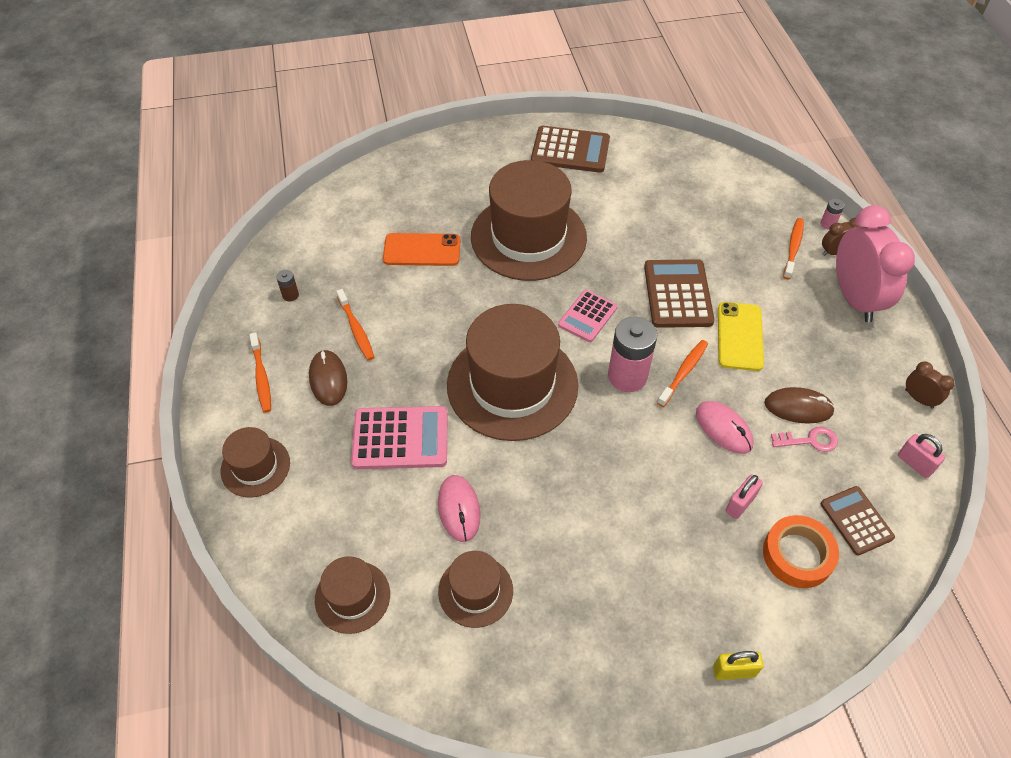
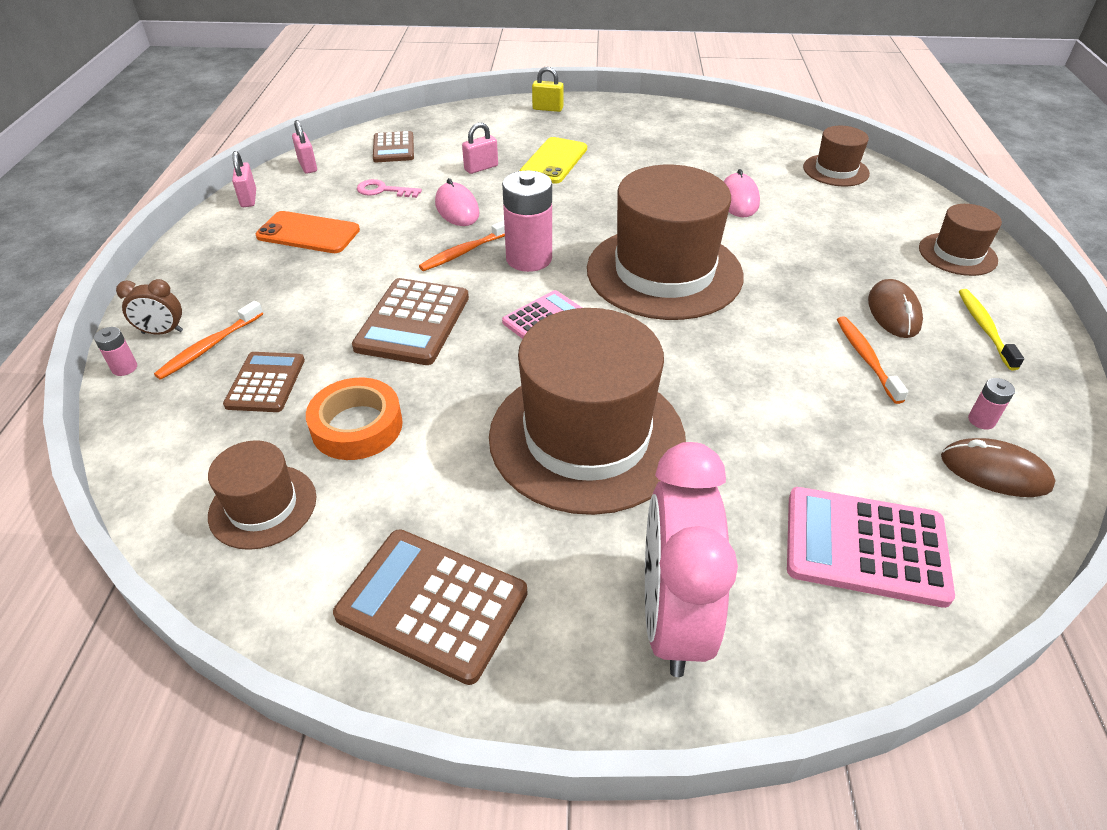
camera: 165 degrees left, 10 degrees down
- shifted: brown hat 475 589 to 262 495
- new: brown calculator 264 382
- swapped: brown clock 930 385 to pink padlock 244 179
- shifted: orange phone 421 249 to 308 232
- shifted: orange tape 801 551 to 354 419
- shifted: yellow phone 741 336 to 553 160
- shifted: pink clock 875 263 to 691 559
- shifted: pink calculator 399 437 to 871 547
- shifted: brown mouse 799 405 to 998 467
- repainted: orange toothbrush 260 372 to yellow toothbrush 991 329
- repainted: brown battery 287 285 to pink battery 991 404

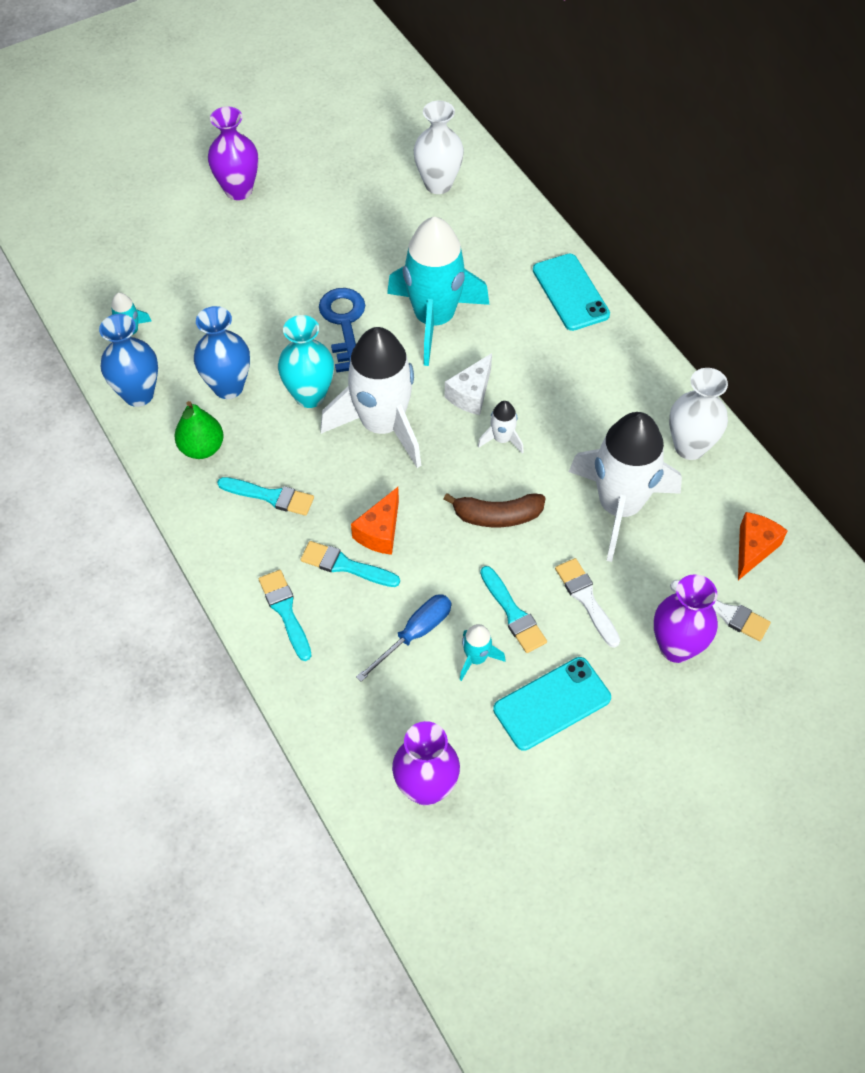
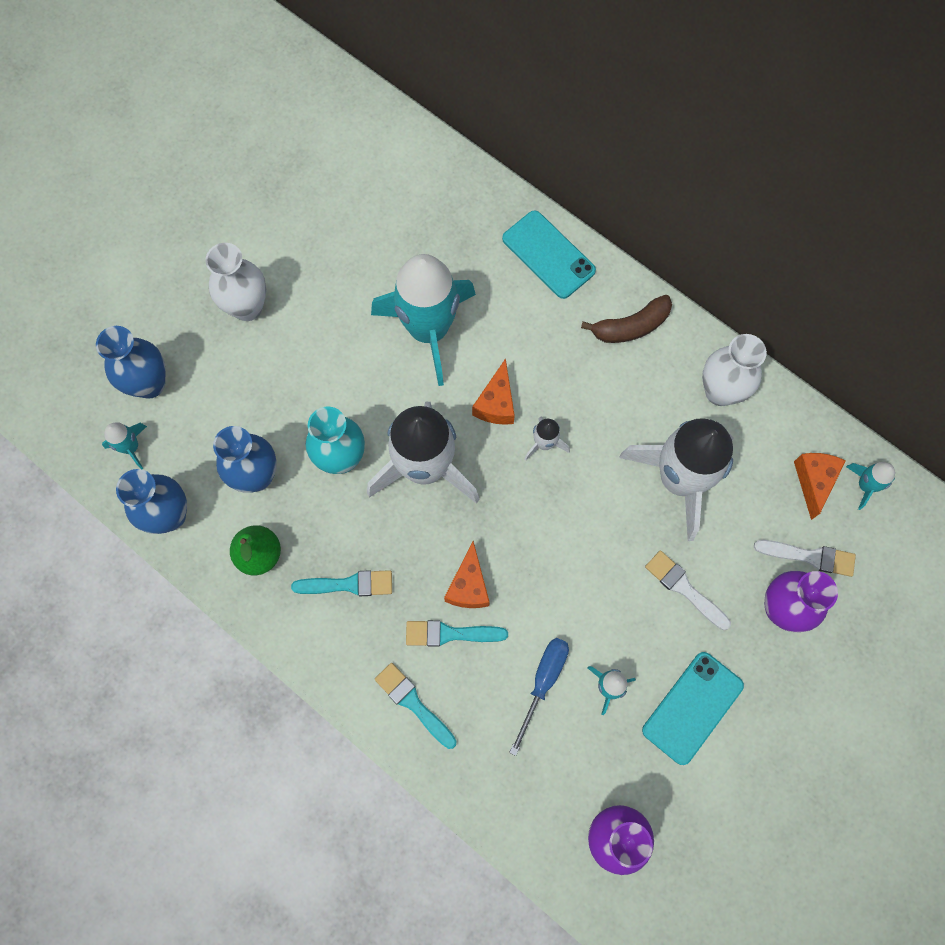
camera: 20 degrees left, 15 degrees up
- new: blue vase 131 362
- shifted: white vase 439 147 to 235 282
- repainted: white cheese 468 384 to orange cheese 493 391
- shifted: brown banana 495 510 to 626 319
- new: turquoise rocket 870 486
- gone: purple vase 233 153
- gone: blue key 342 330
- gone: turquoise brush 513 609

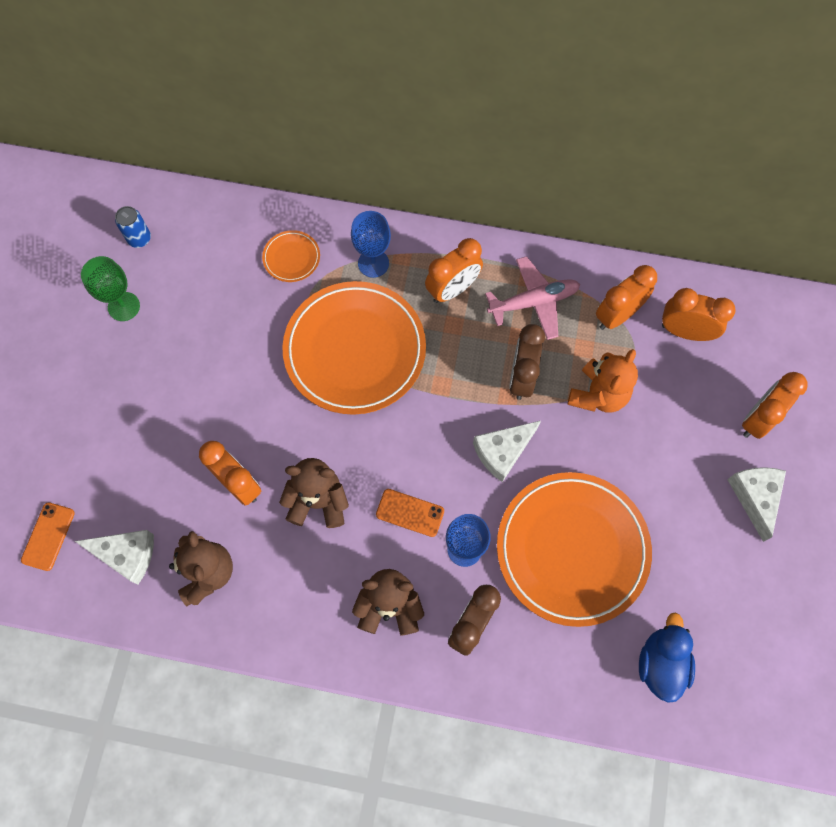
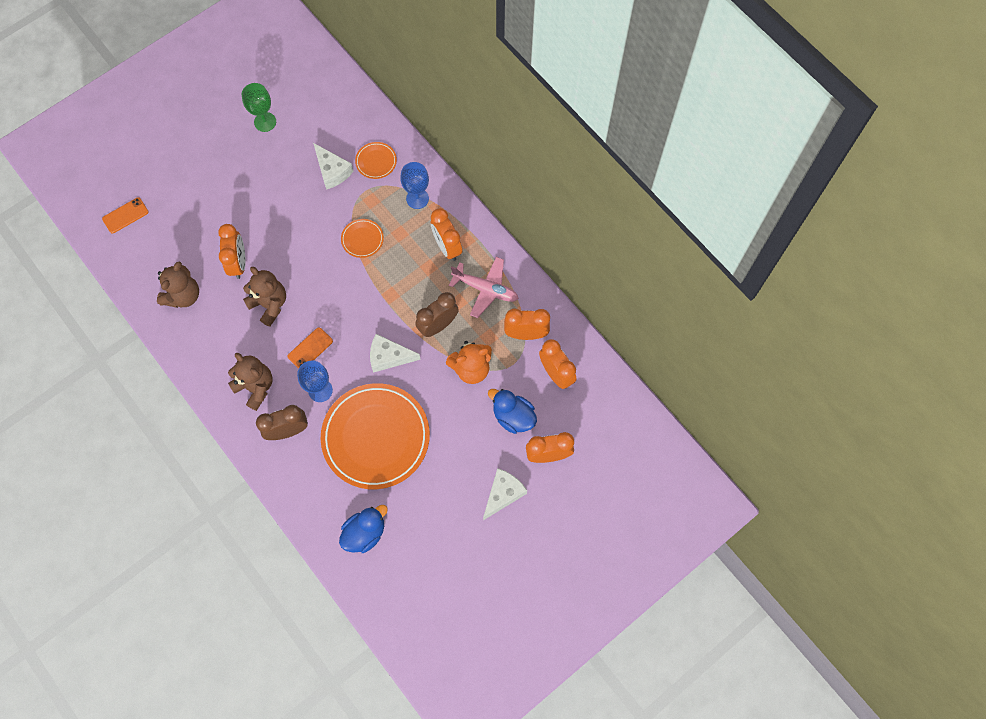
camera: 40 degrees right, 0 degrees up
- rotated: orange phone 410 513 = 310 348 75 degrees clockwise
- shifted: white cheese 114 557 to 333 166
- scaled: orange plate 354 348 = 362 238 x0.42
- rotated: orange clock 454 270 = 446 234 60 degrees clockwise
- new: blue duck 512 411
- gone: blue can 133 227

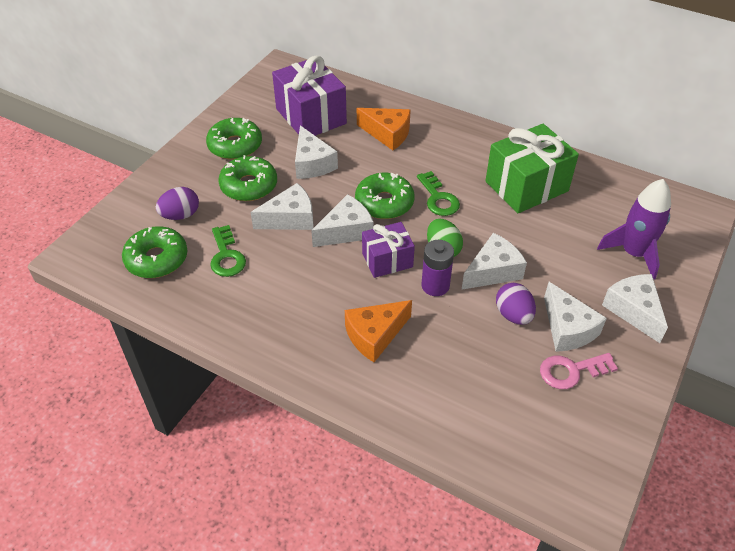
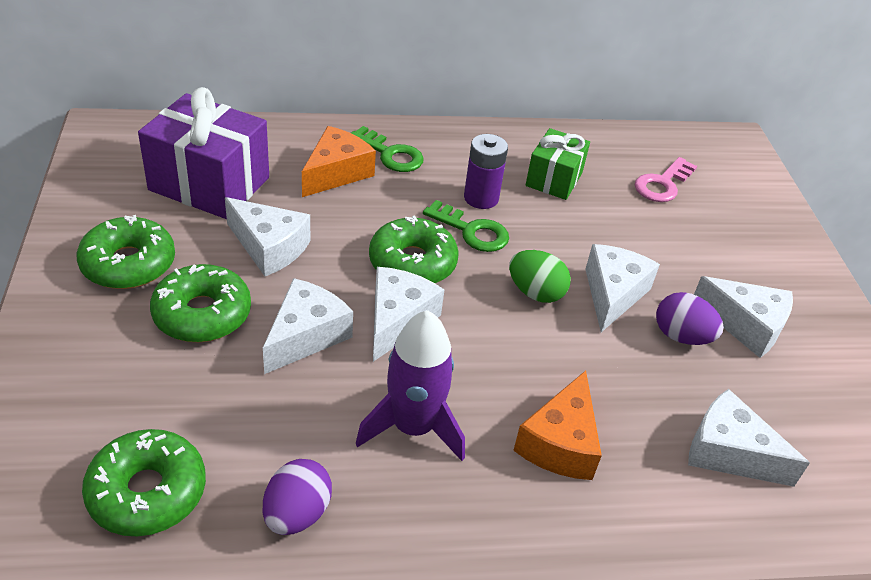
camera: 40 degrees left, 5 degrees down
- shifted: purple egg 177 203 to 297 497
- rotated: orange cheese 384 129 = 339 161 45 degrees counterclockwise
- shifted: green key 228 251 to 387 149
- shifted: purple rocket 634 229 to 410 385
- shifted: purple battery 437 268 to 486 171
- scaled: green gift 532 168 = 558 164 x0.60
- shifted: pink key 579 371 to 666 179
- shifted: white cheese 635 308 to 749 438
- gone: purple gift 388 250

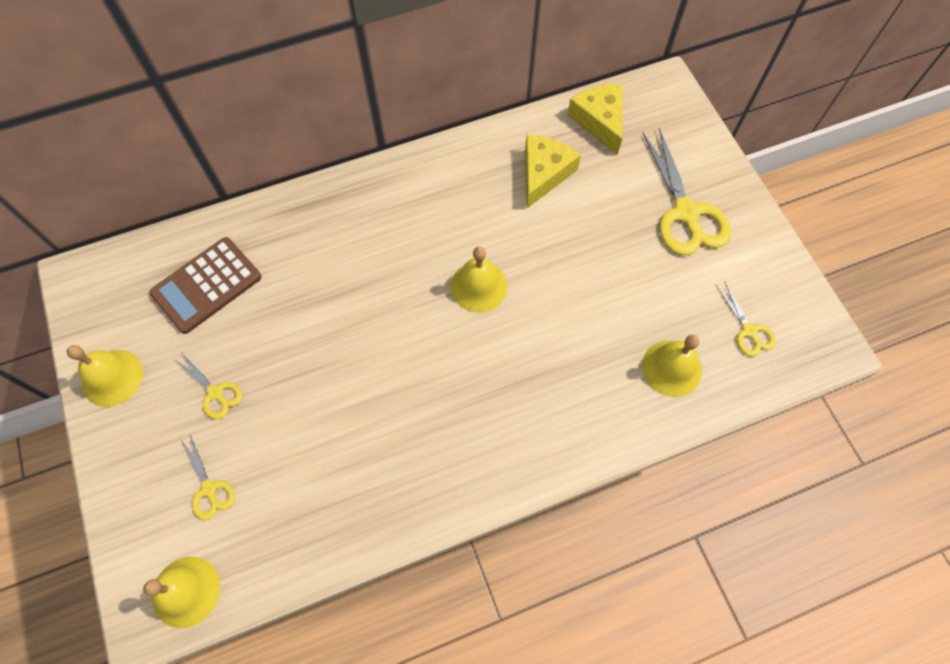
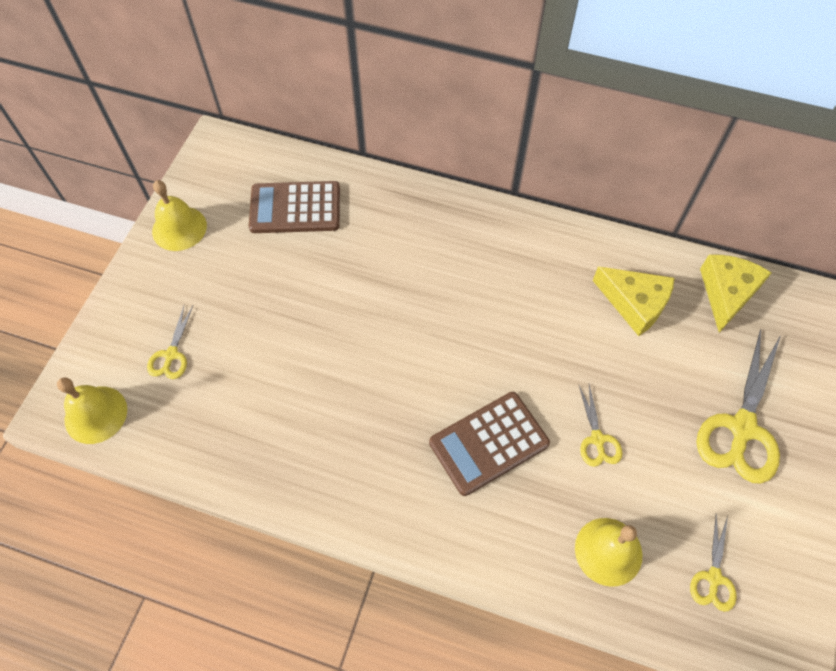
camera: 40 degrees right, 5 degrees down
- new: brown calculator 489 444
- shifted: yellow scissors 208 386 to 600 426
- rotated: yellow cheese 553 171 = 634 301 60 degrees clockwise
- gone: yellow bell 479 279

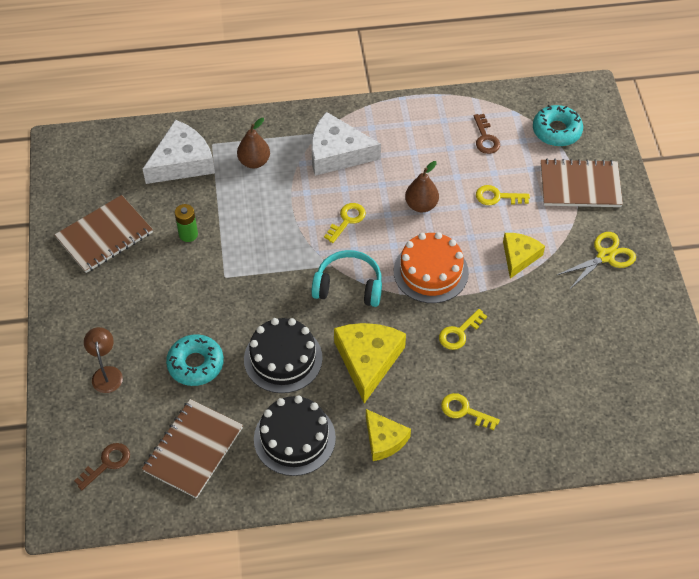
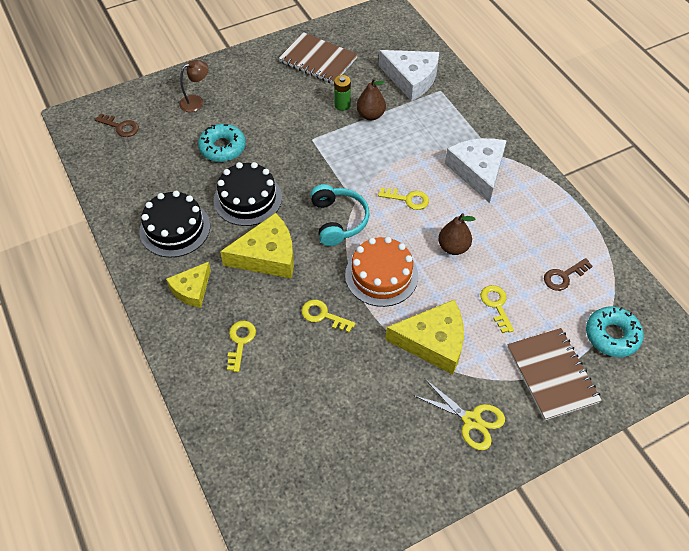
camera: 70 degrees right, 0 degrees up
- shifted: brown pear 253 143 to 371 99
- scaled: yellow cheese 524 256 = 424 337 x1.60
- gone: brown notebook 192 449

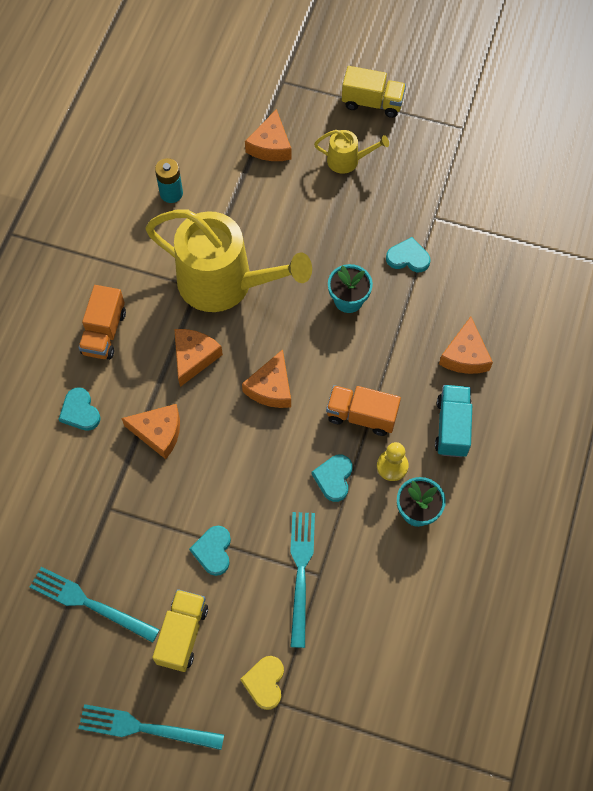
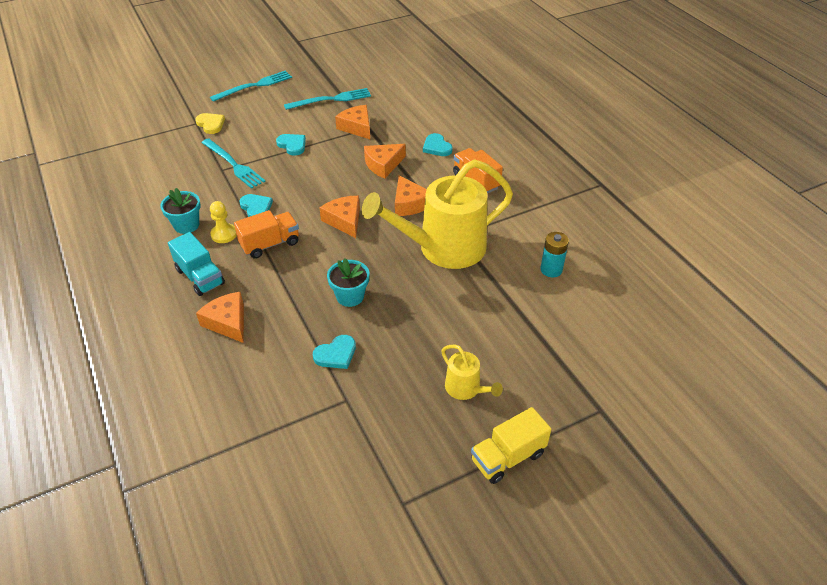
camera: 135 degrees right, 20 degrees down
- shifted: orange cheese 268 135 to 352 122
- rotated: turquoise heart 79 409 = 438 144 135 degrees counterclockwise
- rotated: yellow watering can 351 152 = 472 372 90 degrees counterclockwise
- gone: yellow truck 180 630

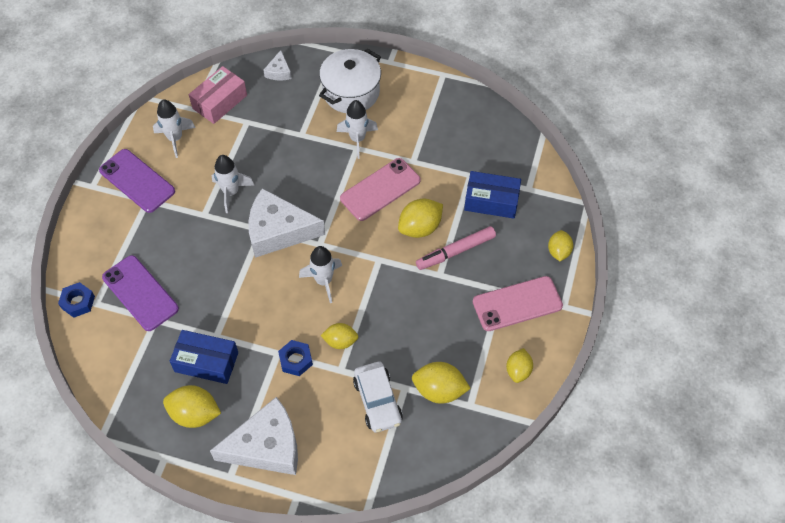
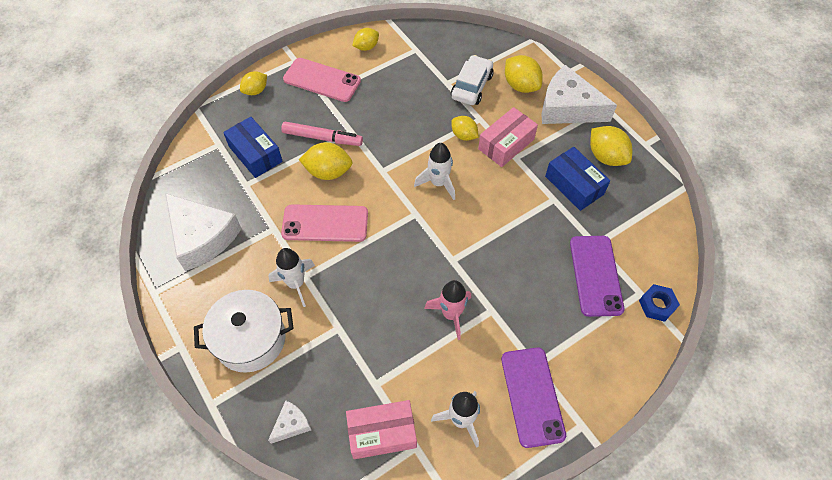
camera: 140 degrees left, 0 degrees up
- shifted: white cheese 286 223 to 203 232
- repainted: white rocket 233 184 to pink rocket 447 310
- swapped: blue nut 295 358 to pink box 508 137
- shifted: yellow lemon 441 383 to 524 74

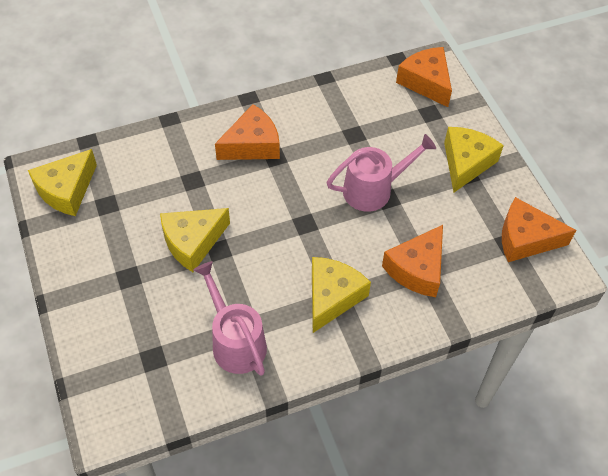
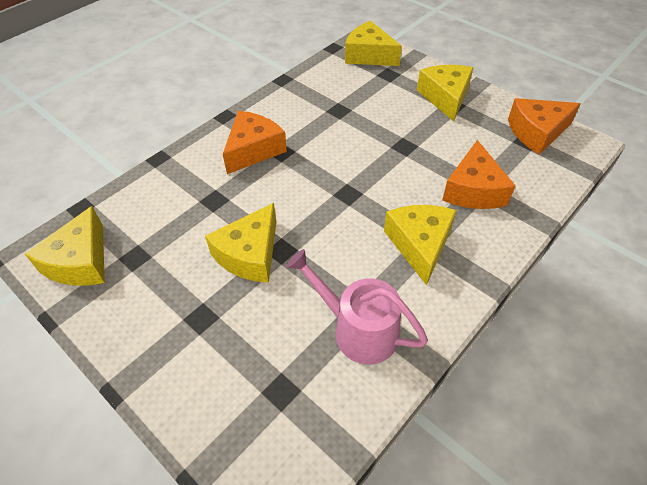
camera: 25 degrees left, 5 degrees down
- repainted: orange cheese 424 77 to yellow cheese 373 43
- gone: pink watering can 381 173

